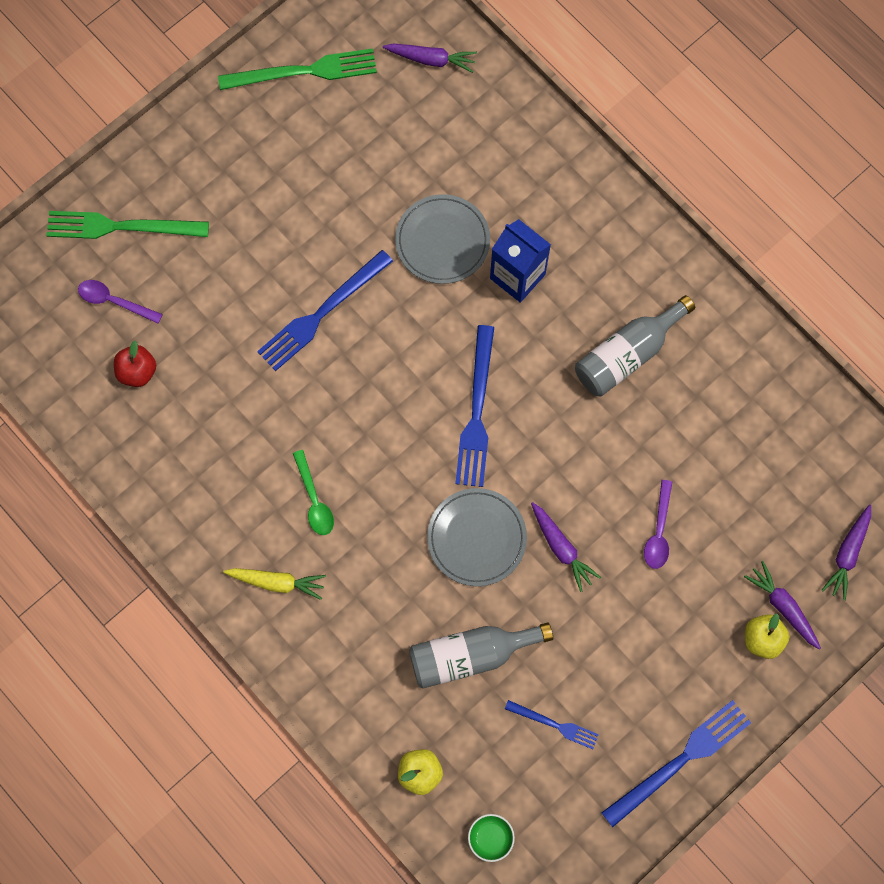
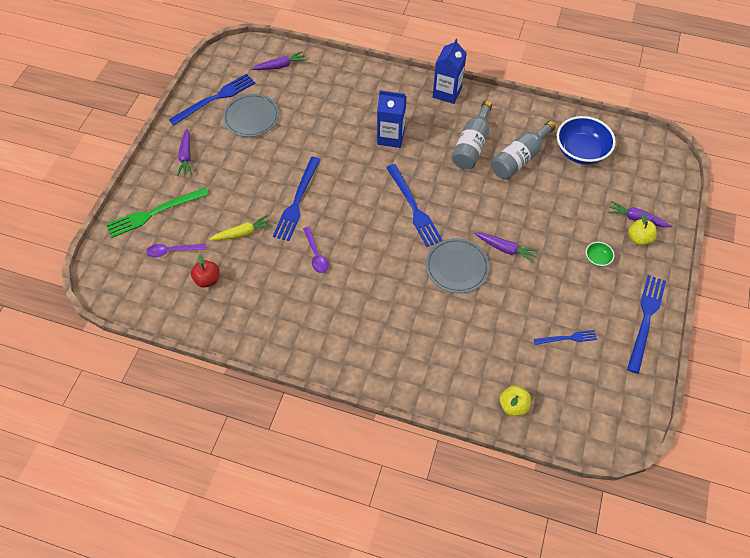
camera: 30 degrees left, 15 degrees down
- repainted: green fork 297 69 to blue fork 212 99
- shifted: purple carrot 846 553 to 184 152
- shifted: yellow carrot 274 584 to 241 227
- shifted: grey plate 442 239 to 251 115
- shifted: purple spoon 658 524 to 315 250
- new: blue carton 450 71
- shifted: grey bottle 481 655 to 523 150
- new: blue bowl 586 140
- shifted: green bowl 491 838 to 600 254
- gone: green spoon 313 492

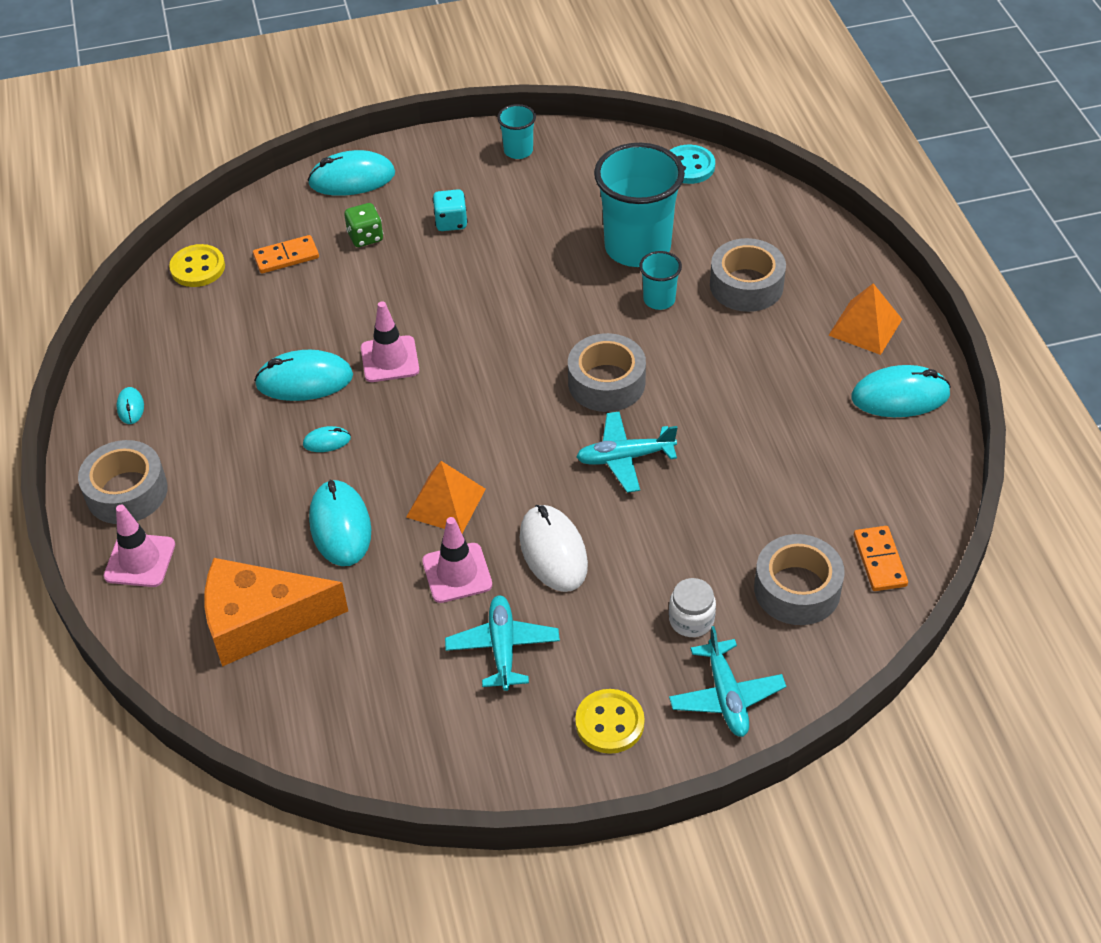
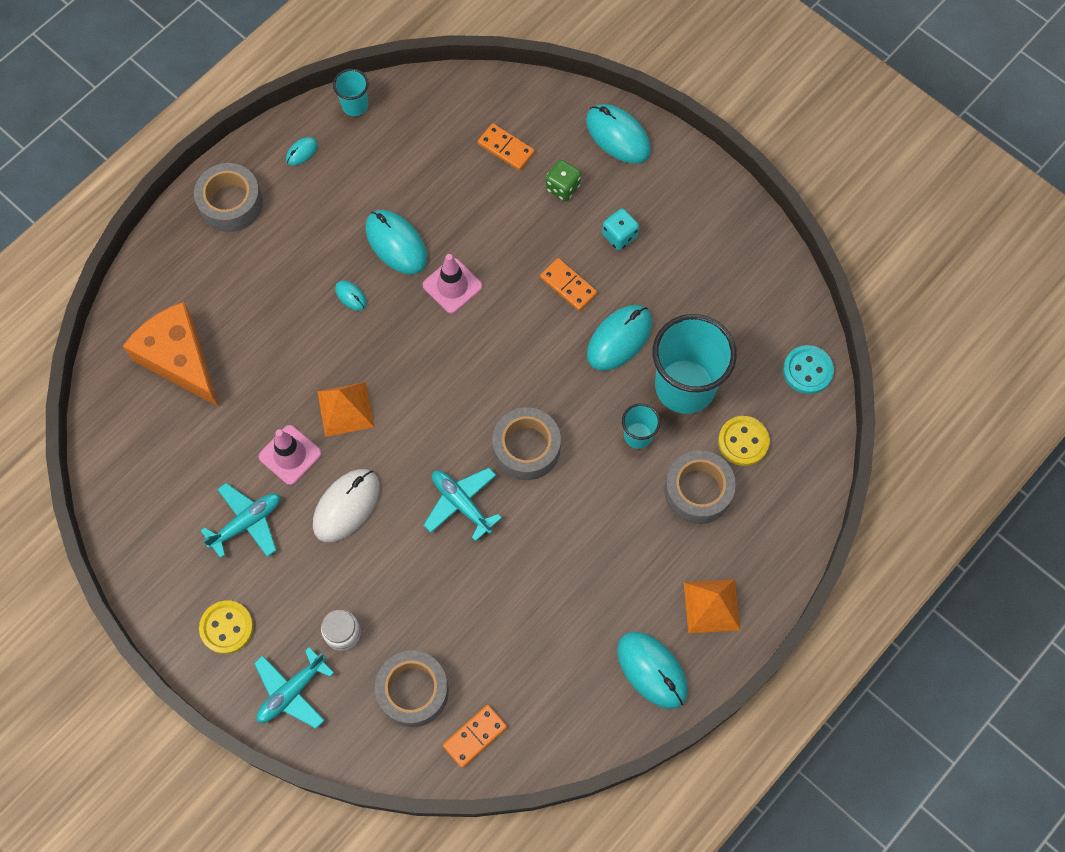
camera: 55 degrees right, 20 degrees up
- shifted: turquoise cup 516 131 to 350 92
- new: orange domino 568 284
- shifted: turquoise mouse 340 523 to 619 338
- shifted: yellow button 197 265 to 744 441
- gone: pink traffic cone 139 546

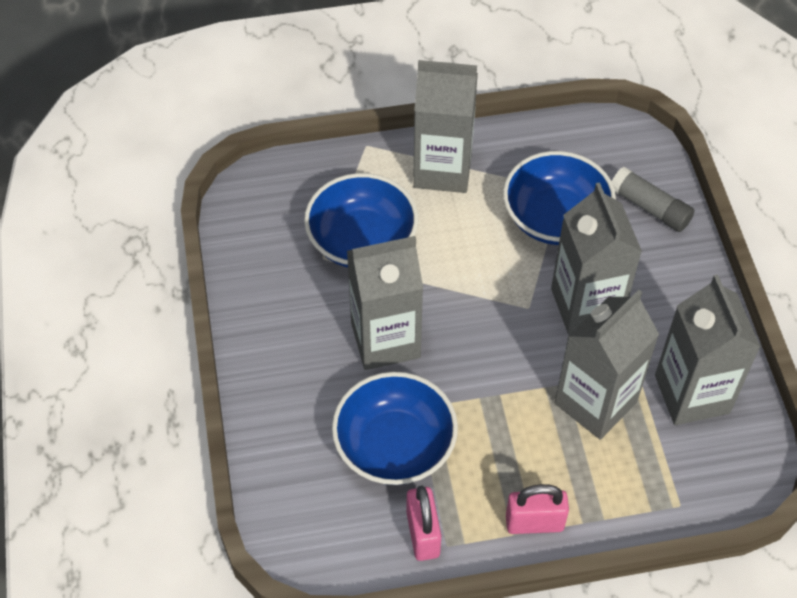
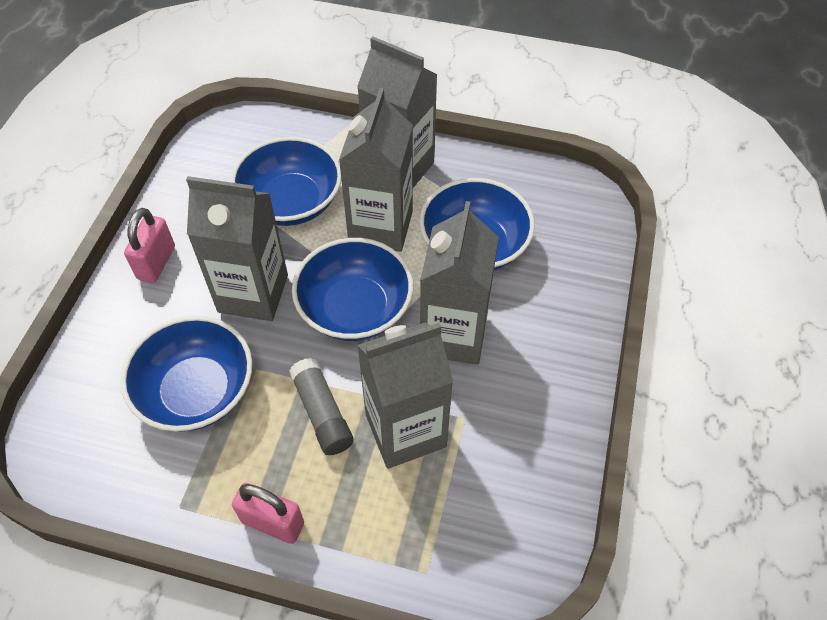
camera: 25 degrees right, 0 degrees up
- shifted: pink padlock 423 523 to 149 245
- shifted: grey glue stick 653 199 to 321 406
- new: blue bowl 352 289
- shifted: grey carton 708 350 to 376 170

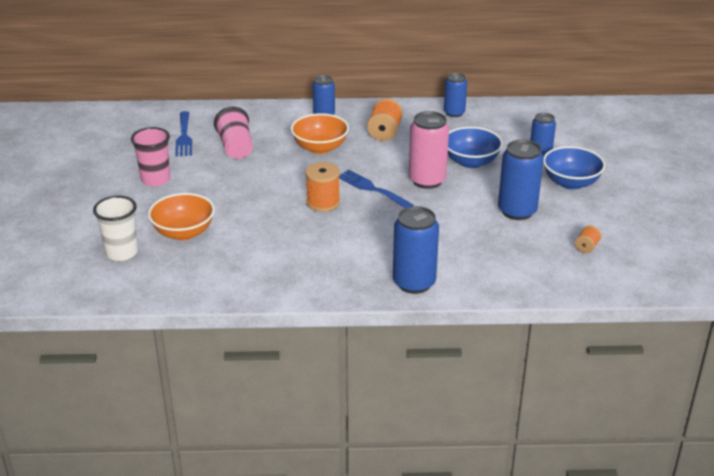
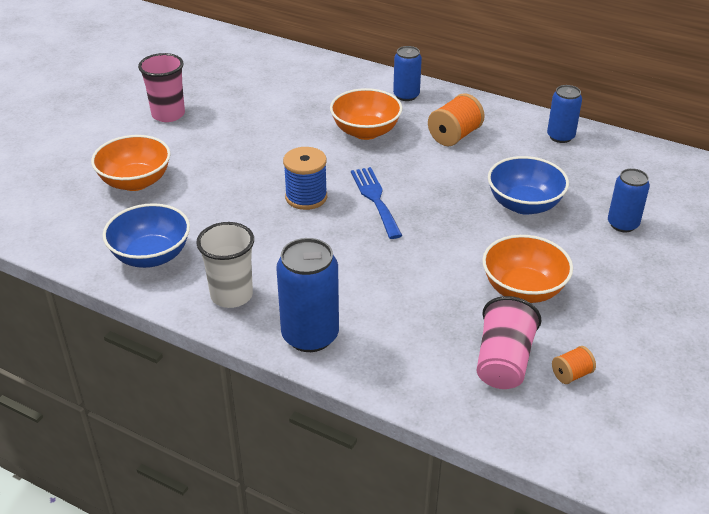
camera: 30 degrees right, 5 degrees up
- shifted: blue bowl 574 168 to 146 235
- shifted: white cup 115 228 to 225 265
- repainted: orange spool 322 187 to blue spool 305 178
- shifted: pink cup 233 133 to 509 342
- swapped: blue can 521 180 to orange bowl 527 269
- gone: blue fork 183 134
- gone: pink can 429 150

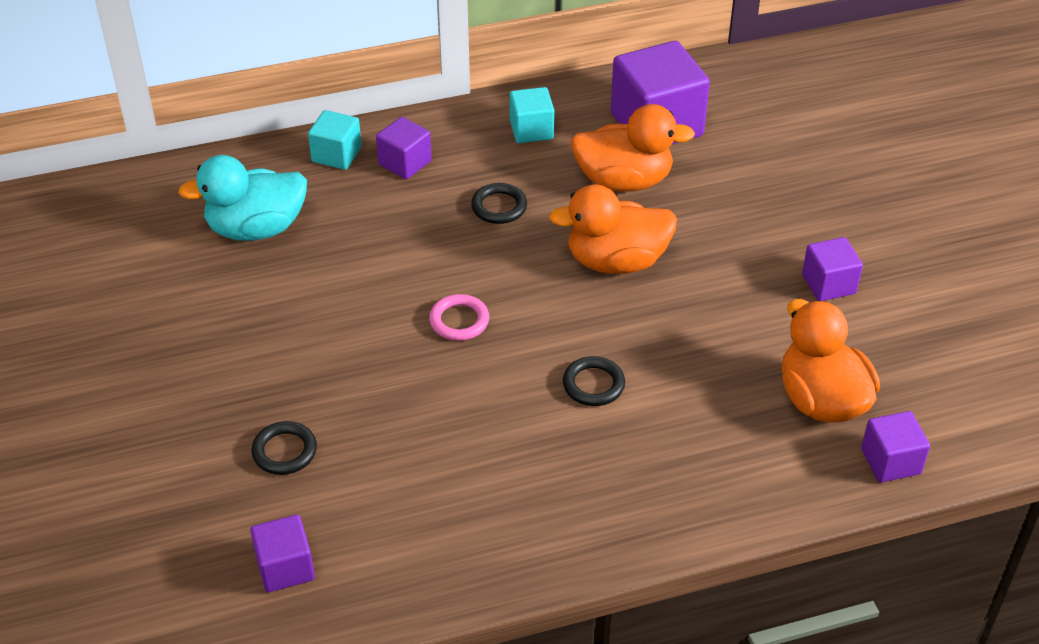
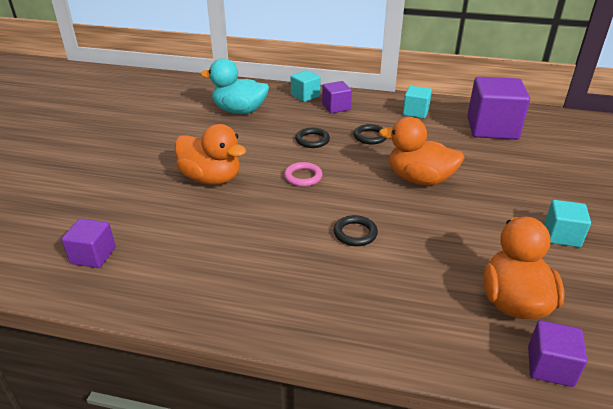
camera: 30 degrees right, 10 degrees down
- shifted: orange duck 633 148 to 210 154
- shifted: black ring 284 448 to 312 138
- repainted: purple cube 832 269 to turquoise cube 567 223

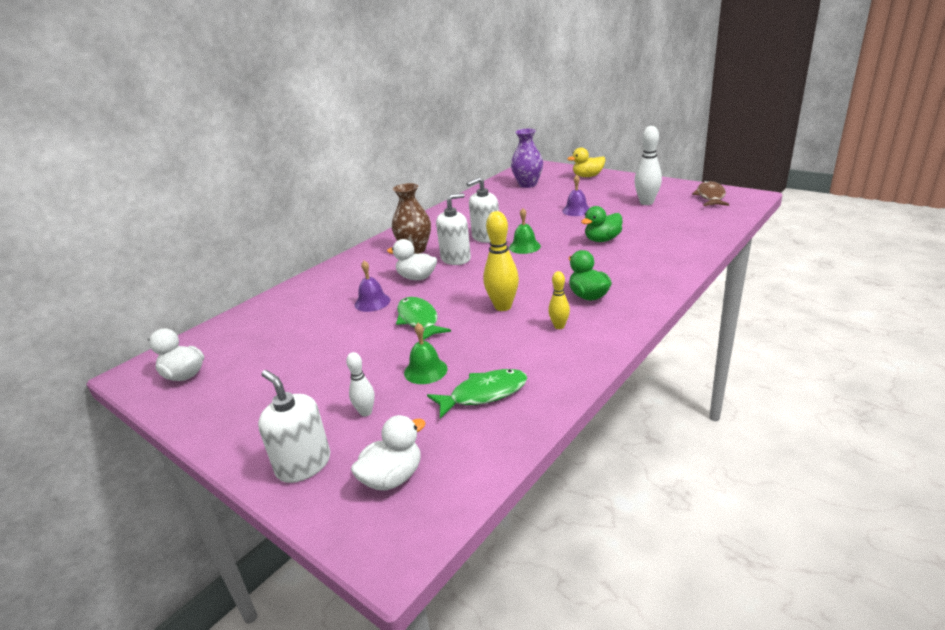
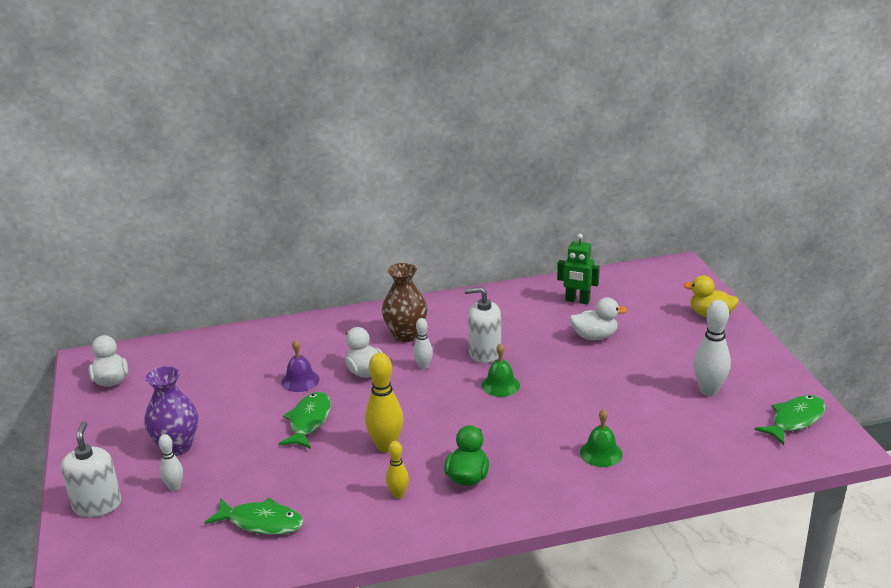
camera: 35 degrees right, 0 degrees up
- shifted: purple vase 527 158 to 171 411
- swapped: white soap dispenser 453 229 to white bowling pin 423 343
- new: green robot 578 269
- shifted: white duck 388 453 to 598 319
- shifted: green bell 426 353 to 601 438
- repainted: brown fish 710 193 to green fish 790 420
- gone: purple bell 575 195
- gone: green duck 602 224

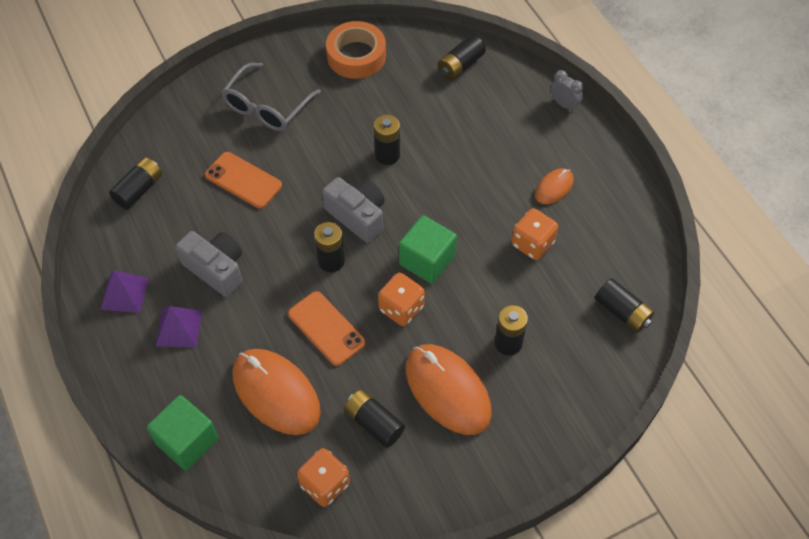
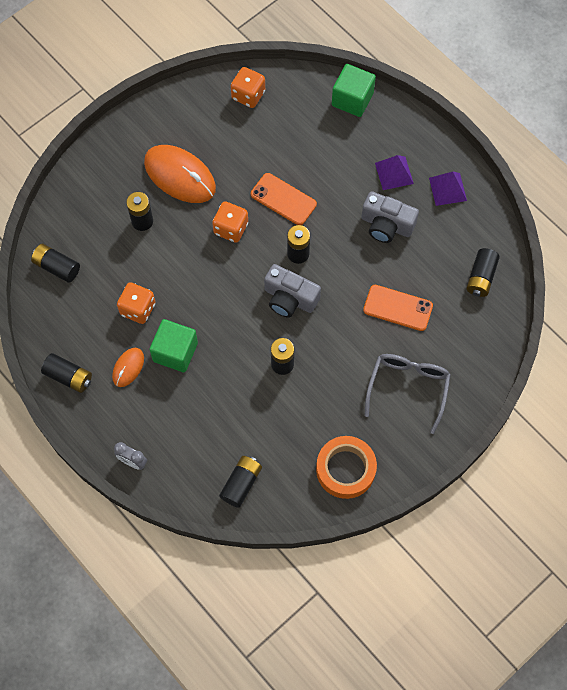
camera: 165 degrees right, 10 degrees up
- shifted: black battery 374 418 to 66 373
- shifted: green cube 428 249 to 173 345
- gone: orange mouse 276 392

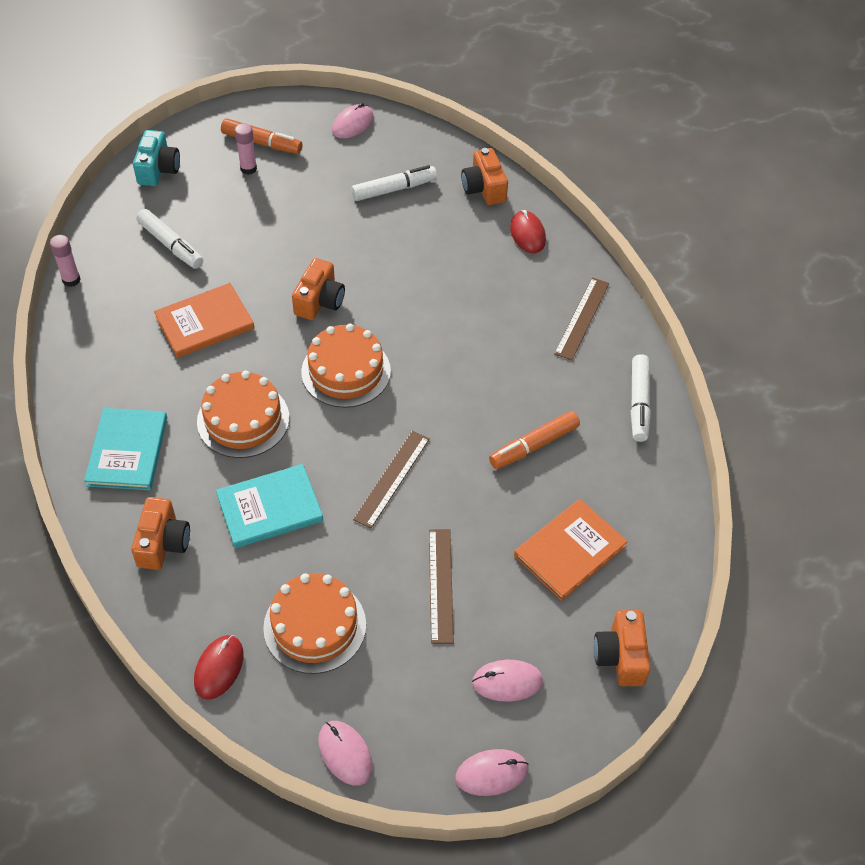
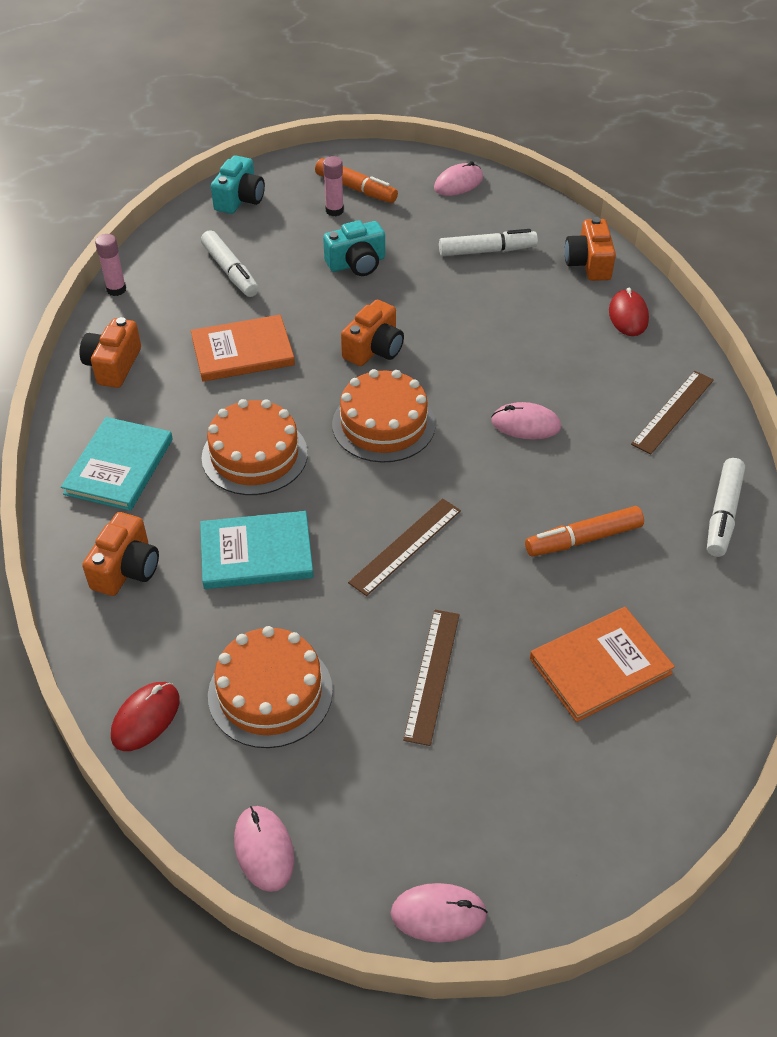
camera: 15 degrees right, 5 degrees down
- shifted: orange camera 622 648 to 110 352
- new: turquoise camera 354 248
- shifted: pink mouse 507 681 to 526 421

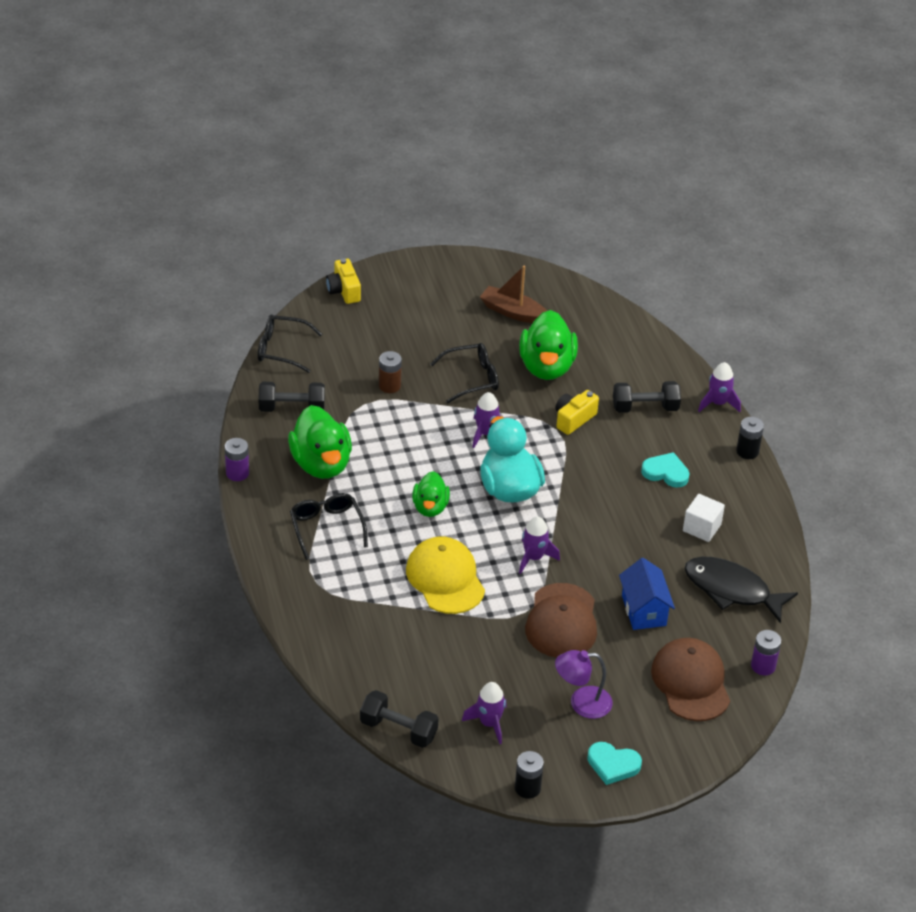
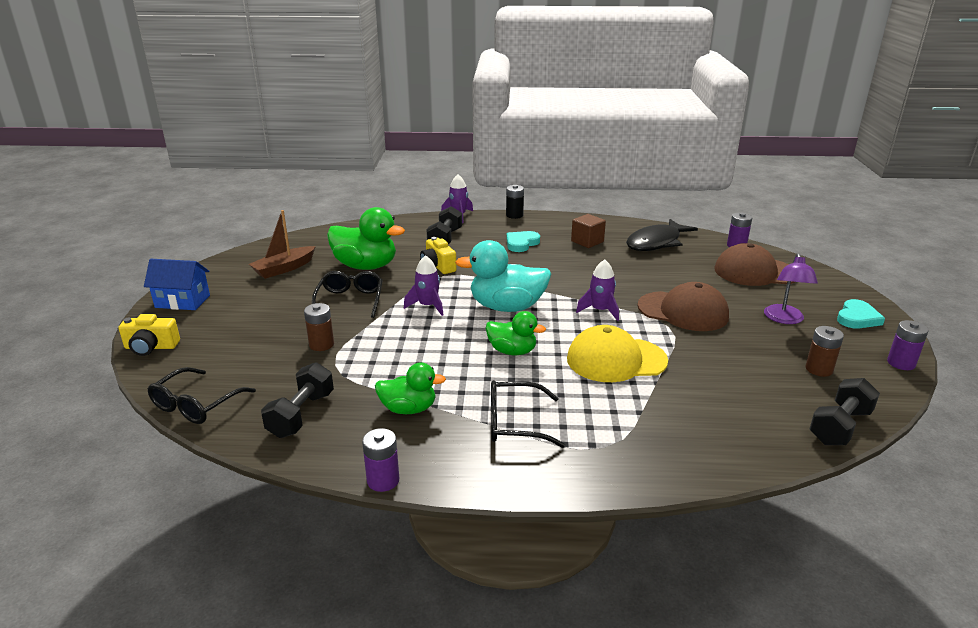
camera: 70 degrees left, 15 degrees down
- shifted: blue house 647 594 to 177 284
- scaled: green duck 320 442 = 410 388 x0.60
- repainted: white cube 704 518 to brown cube 588 231
- swapped: purple rocket 484 713 to brown battery 824 351
- repainted: black battery 529 775 to purple battery 908 345

